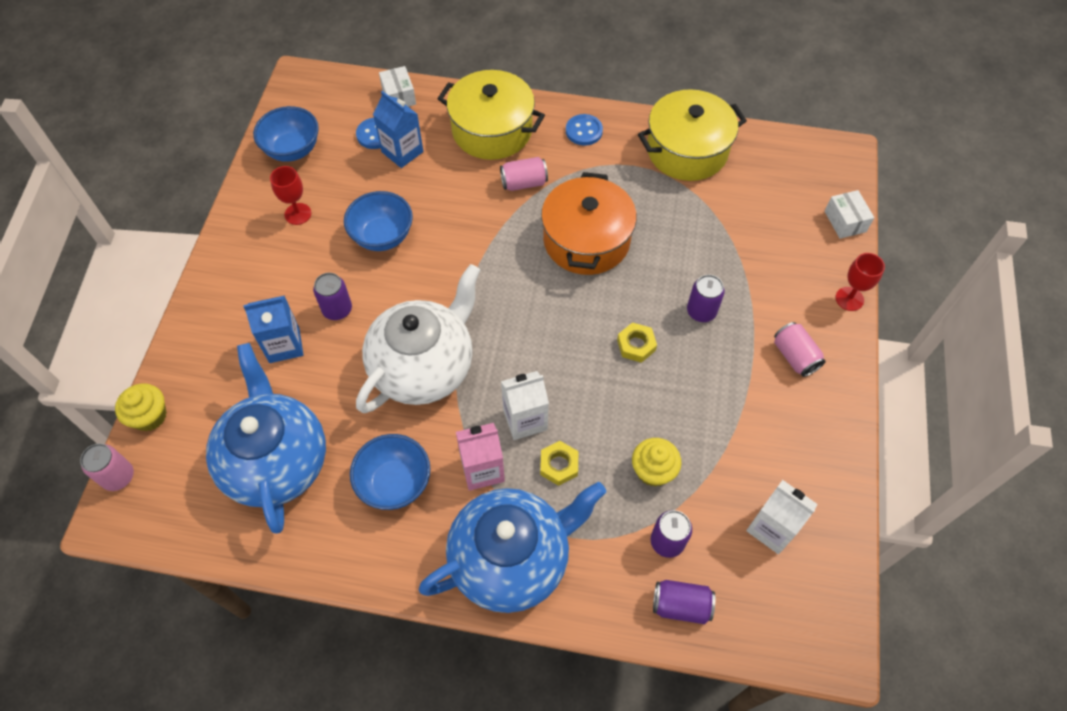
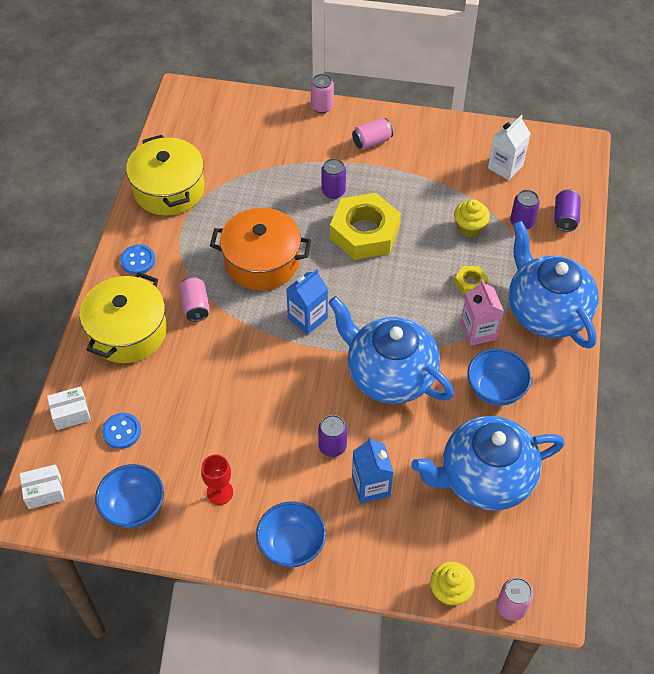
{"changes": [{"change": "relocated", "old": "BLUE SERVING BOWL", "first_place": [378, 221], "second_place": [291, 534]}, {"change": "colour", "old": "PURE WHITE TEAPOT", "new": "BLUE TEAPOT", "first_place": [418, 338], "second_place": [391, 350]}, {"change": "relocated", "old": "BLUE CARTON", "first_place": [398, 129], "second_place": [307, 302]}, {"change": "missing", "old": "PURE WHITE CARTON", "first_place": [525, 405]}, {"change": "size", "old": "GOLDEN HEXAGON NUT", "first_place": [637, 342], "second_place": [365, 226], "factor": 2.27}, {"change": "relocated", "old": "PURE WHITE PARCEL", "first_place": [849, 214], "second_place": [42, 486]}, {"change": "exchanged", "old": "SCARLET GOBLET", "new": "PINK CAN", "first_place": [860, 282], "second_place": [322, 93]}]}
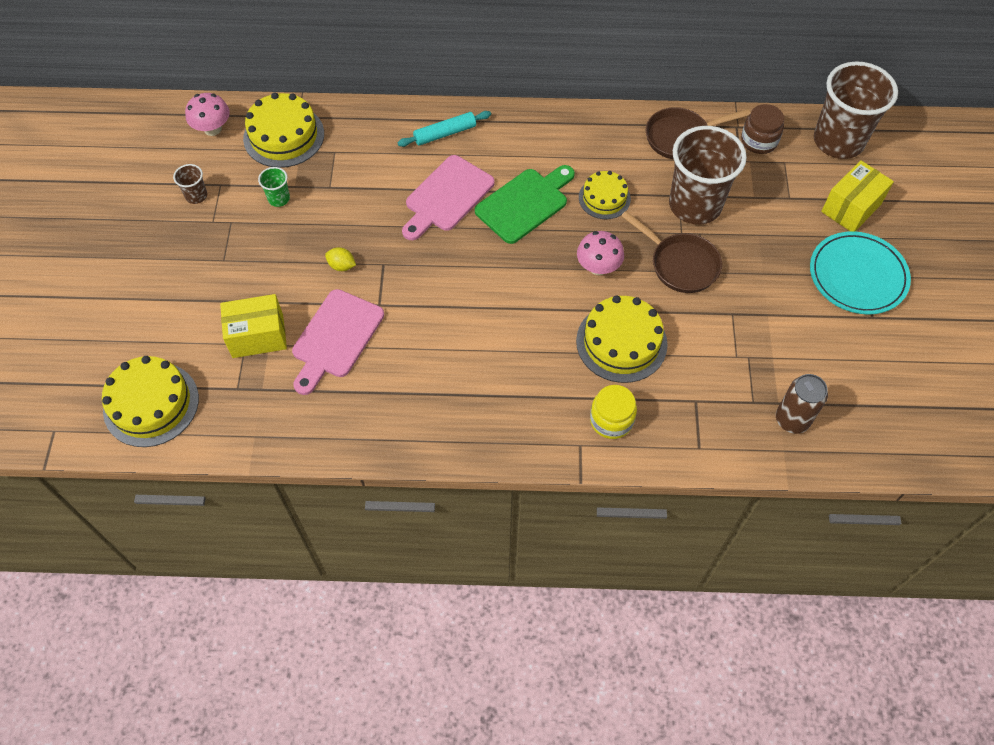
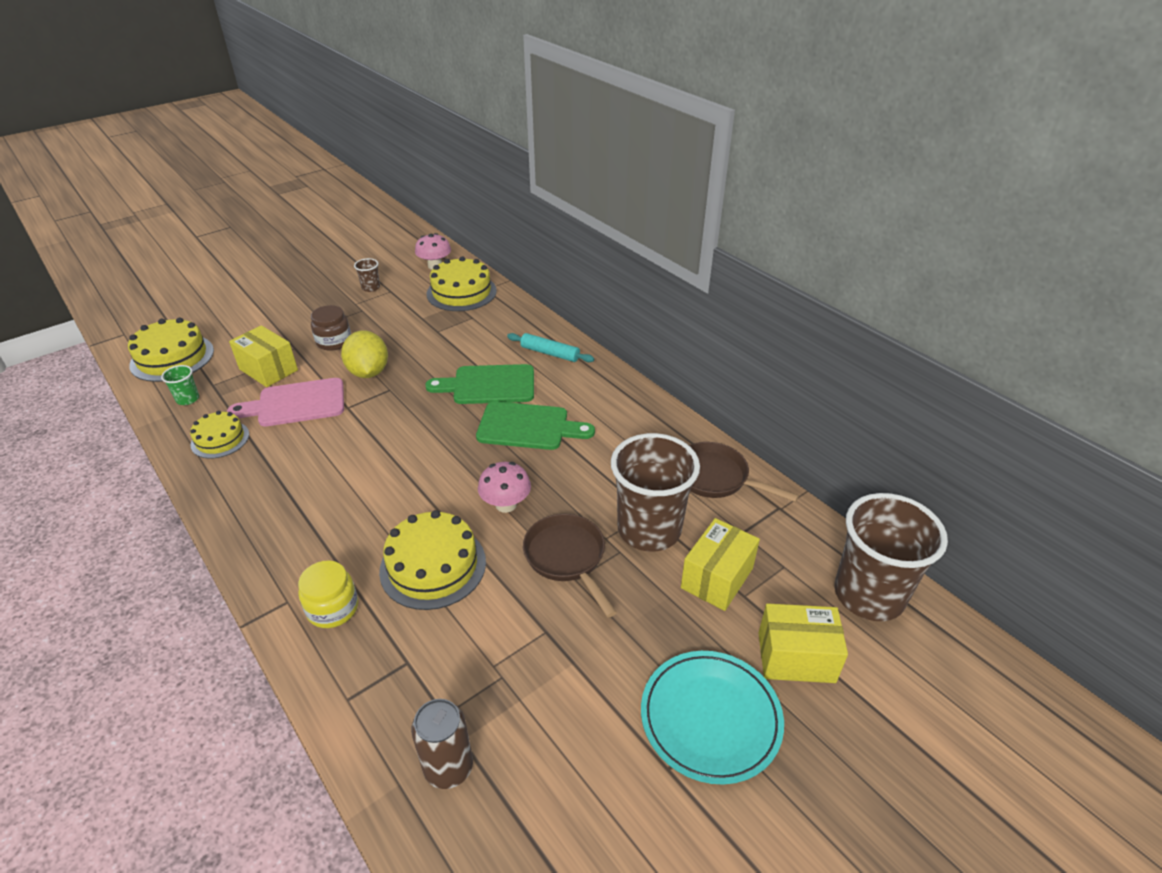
{"changes": [{"change": "relocated", "old": "EMERALD TUMBLER", "first_place": [274, 187], "second_place": [180, 385]}, {"change": "size", "old": "GOLDEN LEMON", "first_place": [340, 259], "second_place": [364, 354], "factor": 2.06}, {"change": "colour", "old": "PINK BREAD BOARD", "new": "EMERALD BREAD BOARD", "first_place": [448, 197], "second_place": [479, 384]}, {"change": "relocated", "old": "GOLDEN LAYER CAKE", "first_place": [605, 195], "second_place": [219, 435]}, {"change": "spun", "old": "RUSSET PAN", "first_place": [671, 252], "second_place": [570, 566], "degrees": 150}, {"change": "relocated", "old": "RUSSET PRESERVE JAR", "first_place": [762, 129], "second_place": [331, 328]}, {"change": "appeared", "new": "GOLDEN PARCEL", "second_place": [720, 564]}]}
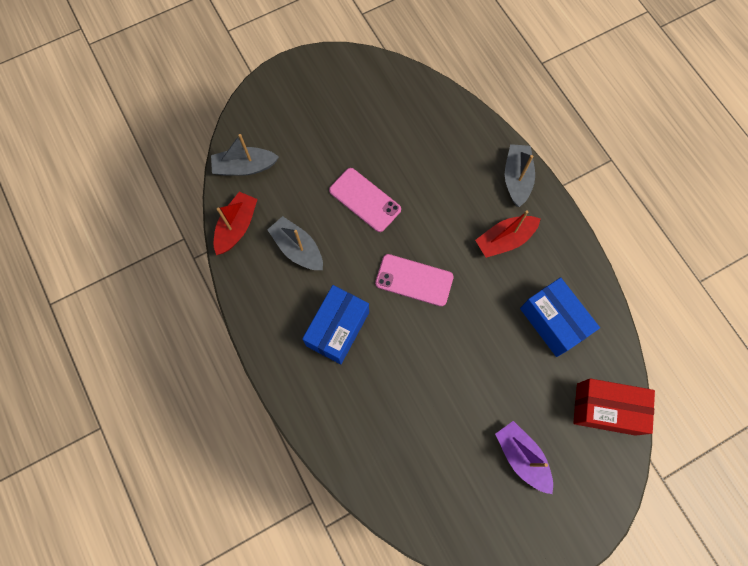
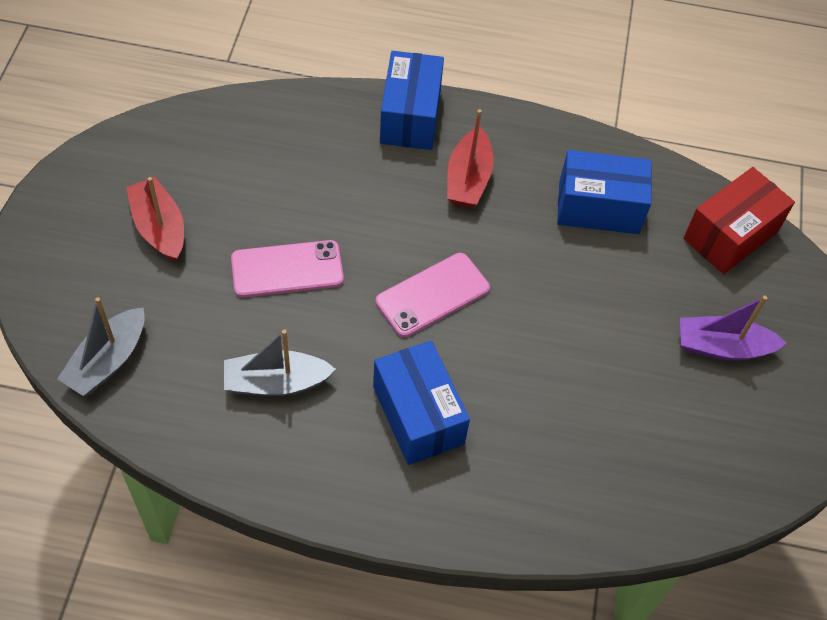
{"changes": [{"change": "relocated", "old": "SCARLET TOY BOAT", "first_place": [236, 223], "second_place": [155, 219]}, {"change": "exchanged", "old": "GREY TOY BOAT", "new": "BLUE PARCEL", "first_place": [520, 175], "second_place": [412, 100]}]}
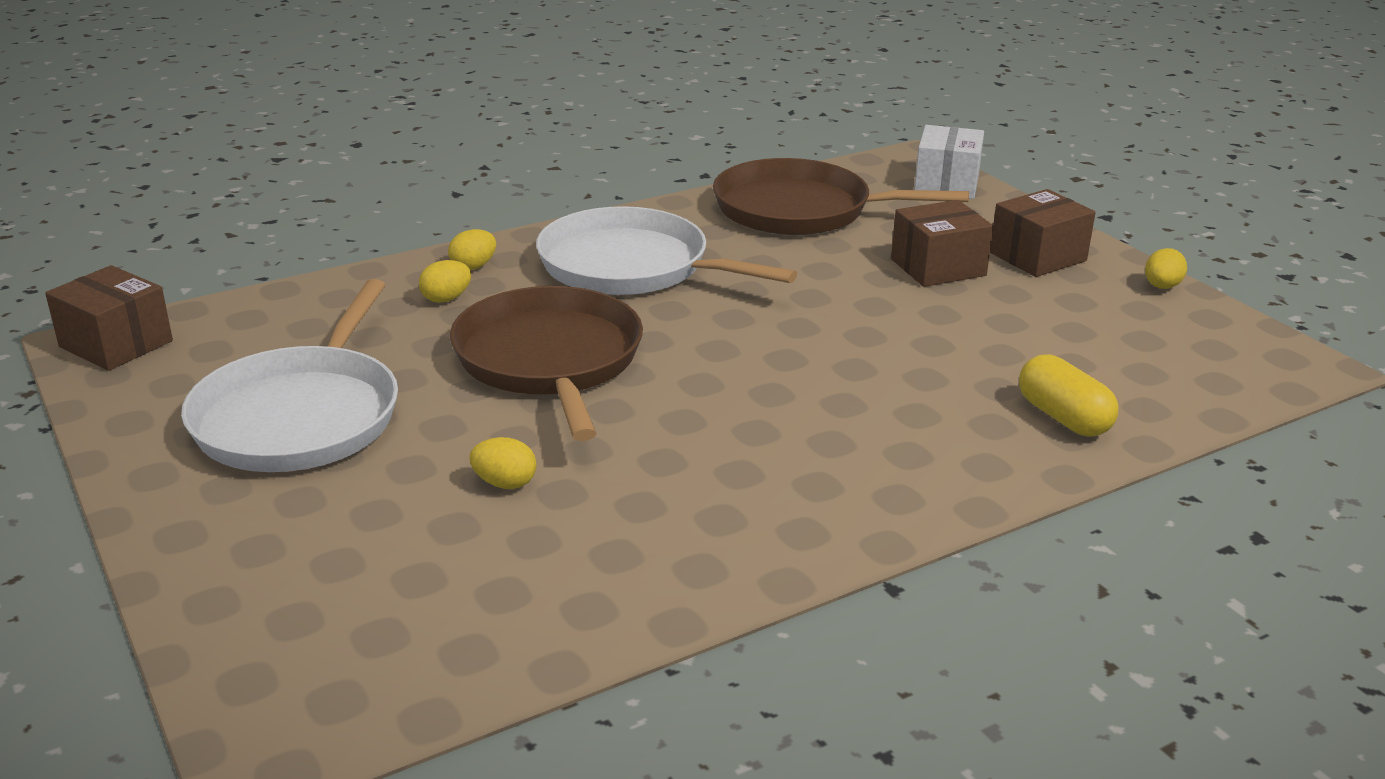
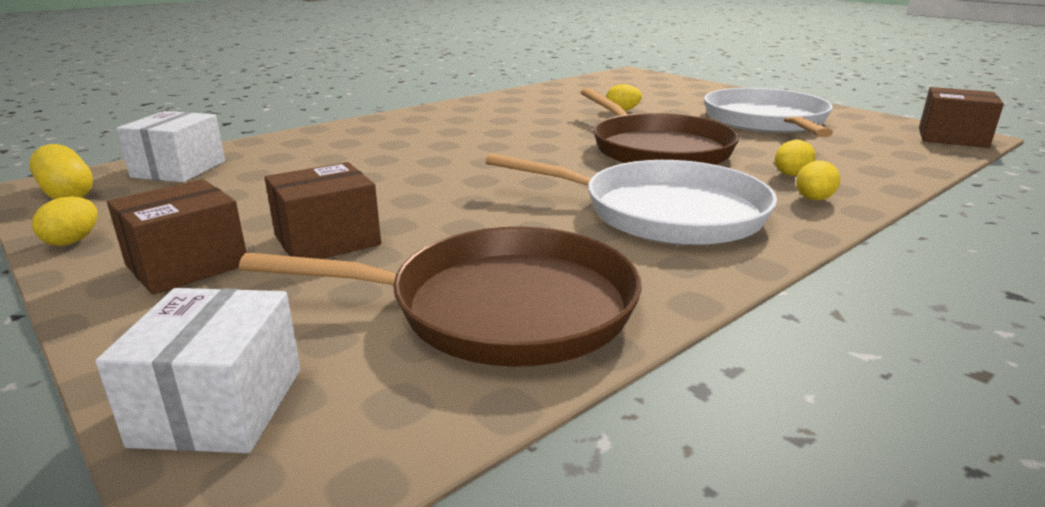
{"changes": [{"change": "relocated", "old": "GOLDEN CAPSULE", "first_place": [1068, 395], "second_place": [61, 171]}, {"change": "appeared", "new": "PURE WHITE PARCEL", "second_place": [170, 146]}]}
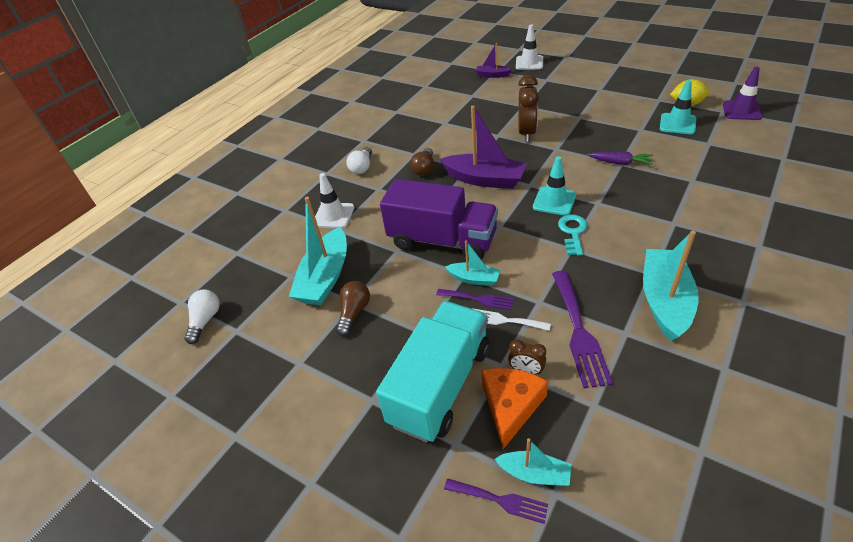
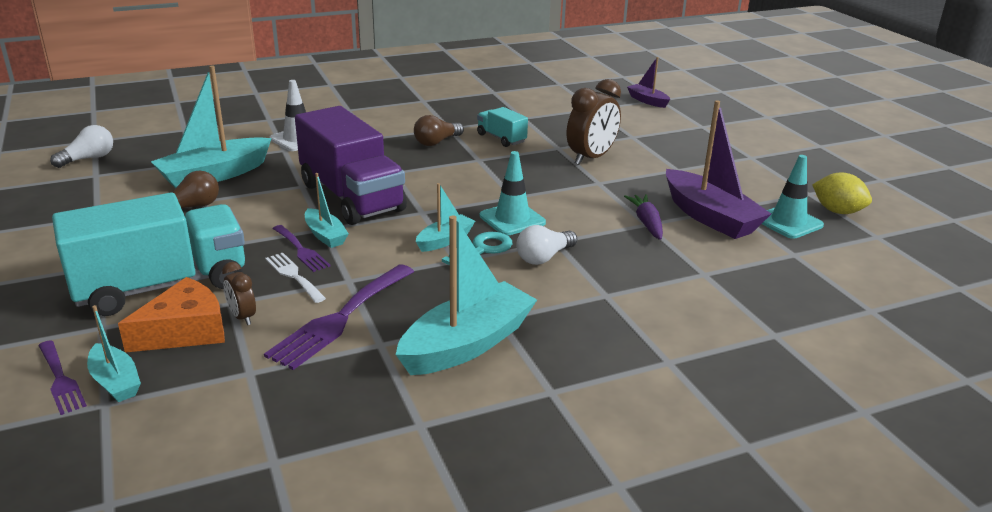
{"changes": [{"change": "relocated", "old": "PURE WHITE LIGHTBULB", "first_place": [359, 160], "second_place": [546, 245]}, {"change": "relocated", "old": "PURPLE TOY BOAT", "first_place": [483, 147], "second_place": [718, 169]}, {"change": "missing", "old": "PURE WHITE ROAD CONE", "first_place": [529, 47]}, {"change": "spun", "old": "PURPLE ROOT VEGETABLE", "first_place": [620, 158], "second_place": [643, 217], "degrees": -150}, {"change": "missing", "old": "PURPLE ROAD CONE", "first_place": [742, 93]}, {"change": "appeared", "new": "AQUA TOY BOAT", "second_place": [445, 217]}, {"change": "appeared", "new": "AQUA LORRY", "second_place": [502, 127]}]}
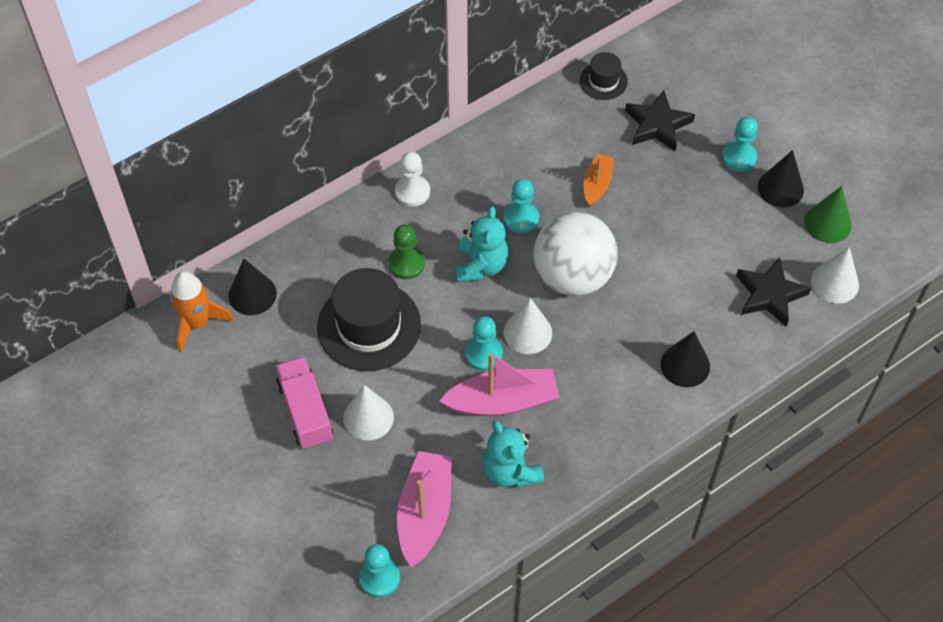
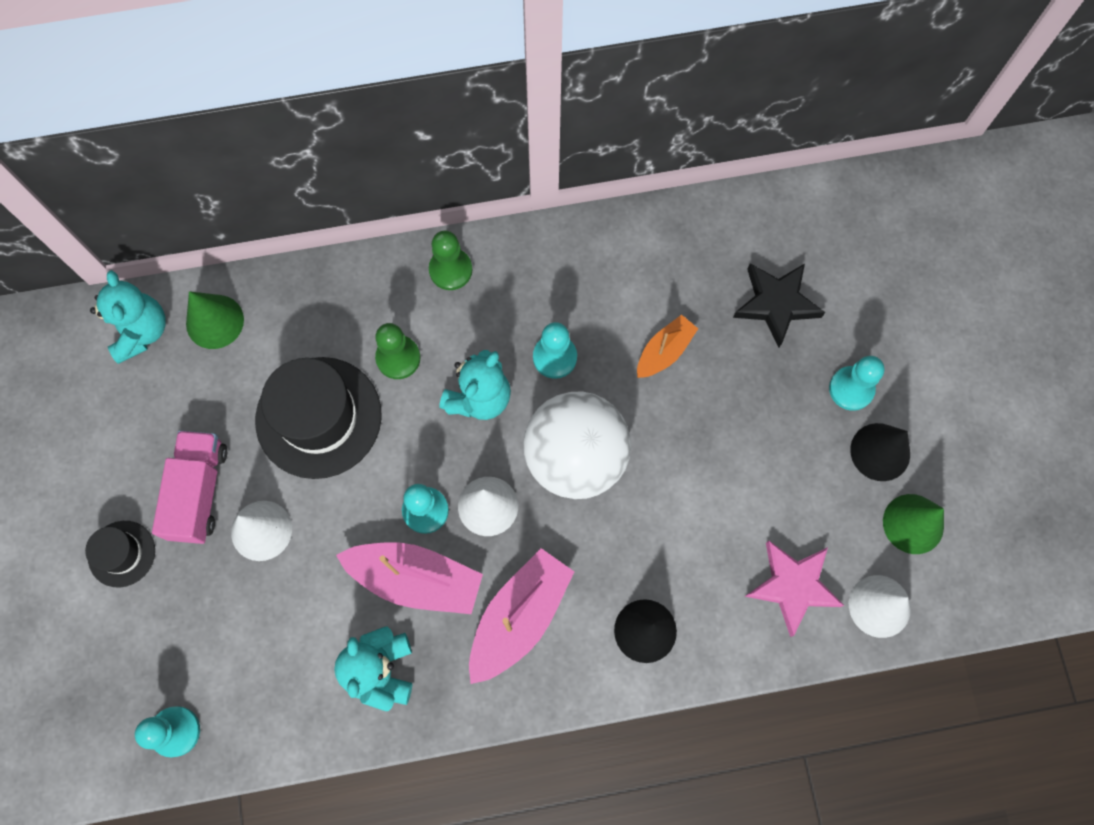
{"changes": [{"change": "exchanged", "old": "ORANGE SPACESHIP", "new": "AQUA TEDDY BEAR", "first_place": [202, 311], "second_place": [128, 317]}, {"change": "colour", "old": "BLACK SOLID CONE", "new": "EMERALD SOLID CONE", "first_place": [252, 287], "second_place": [215, 320]}, {"change": "colour", "old": "PURE WHITE GAME PAWN", "new": "EMERALD GAME PAWN", "first_place": [412, 179], "second_place": [450, 260]}, {"change": "relocated", "old": "PINK TOY BOAT", "first_place": [424, 509], "second_place": [521, 616]}, {"change": "relocated", "old": "BLACK TOP HAT", "first_place": [604, 76], "second_place": [120, 554]}, {"change": "colour", "old": "BLACK FIVE-POINTED STAR", "new": "PINK FIVE-POINTED STAR", "first_place": [773, 292], "second_place": [794, 589]}]}
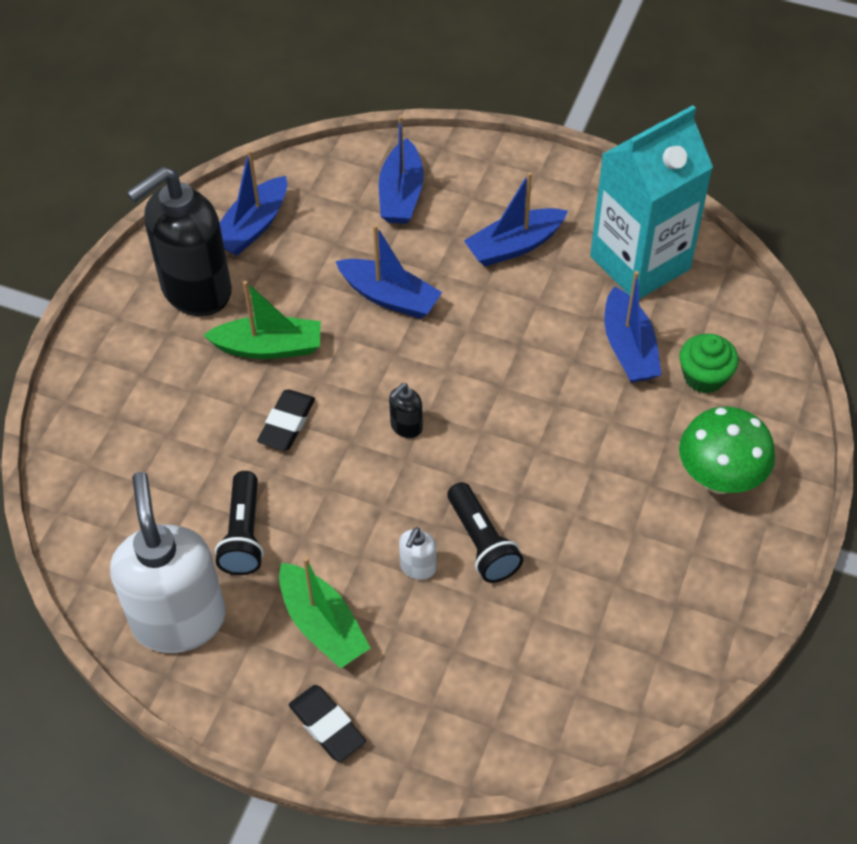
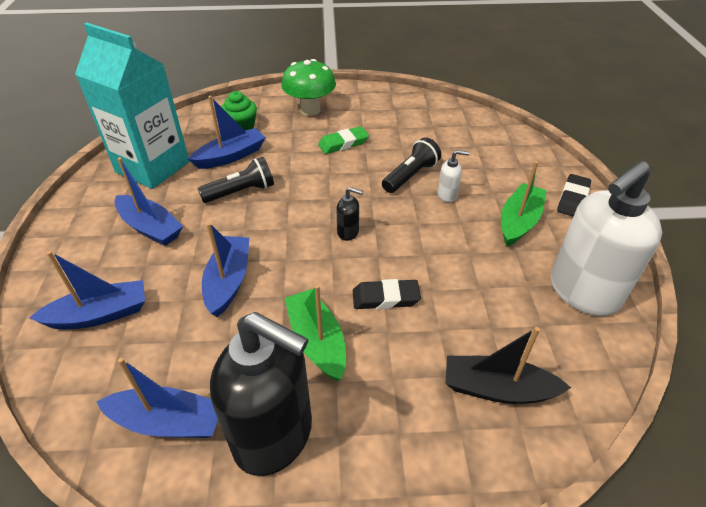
{"changes": [{"change": "relocated", "old": "BLACK POCKET TORCH", "first_place": [239, 523], "second_place": [235, 180]}, {"change": "appeared", "new": "EMERALD GUM ERASER", "second_place": [343, 140]}, {"change": "appeared", "new": "BLACK TOY BOAT", "second_place": [508, 365]}]}
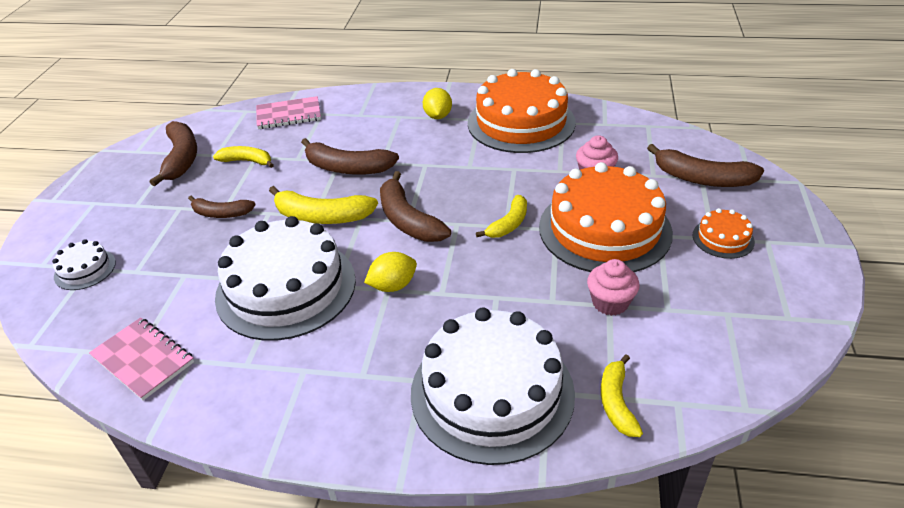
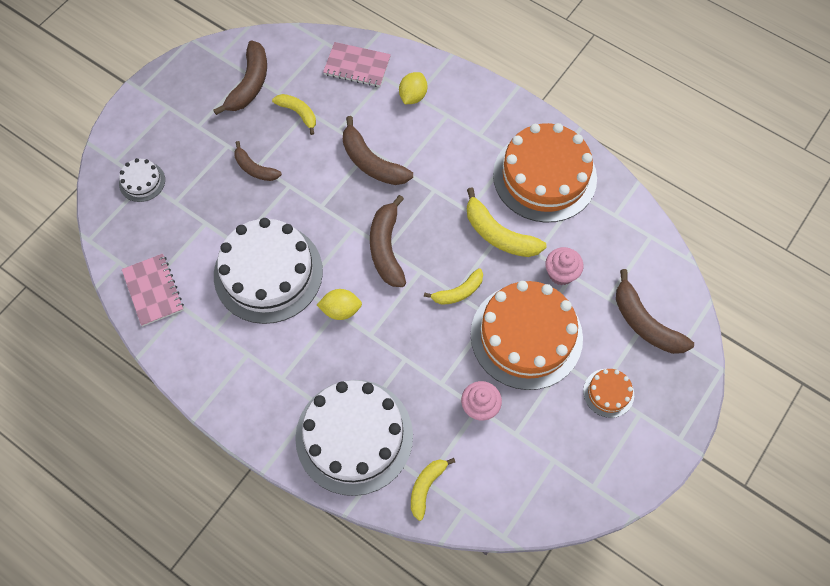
{"changes": [{"change": "relocated", "old": "GOLDEN TOY BANANA", "first_place": [323, 205], "second_place": [507, 222]}, {"change": "relocated", "old": "GOLDEN LEMON", "first_place": [437, 103], "second_place": [413, 88]}]}
